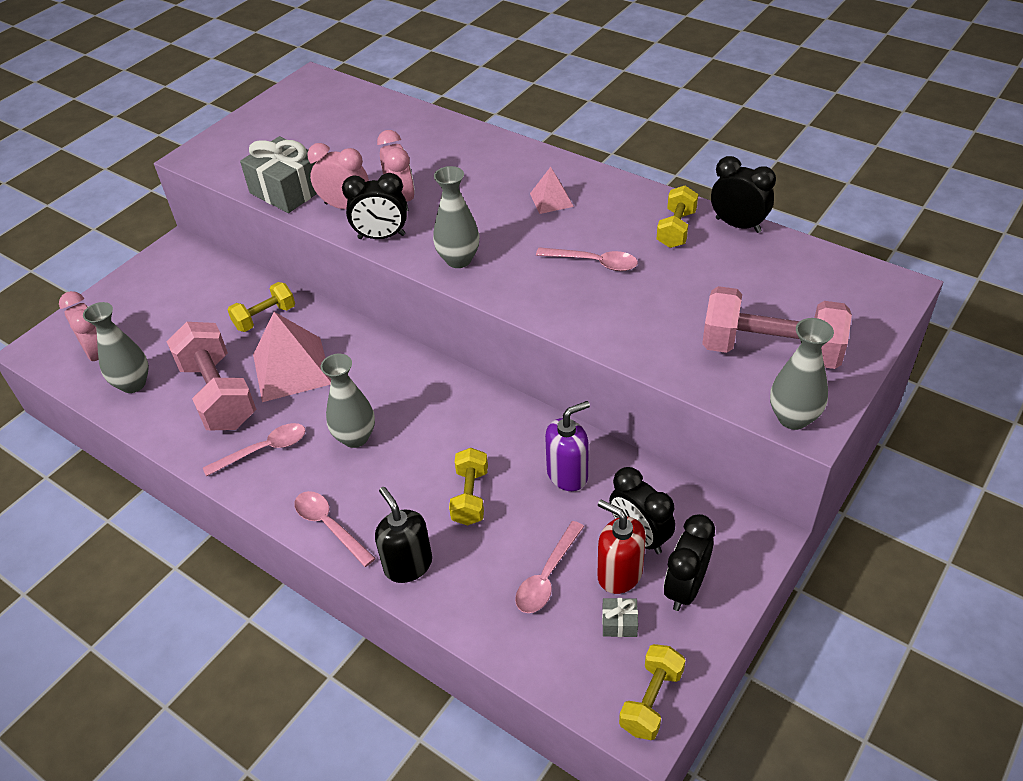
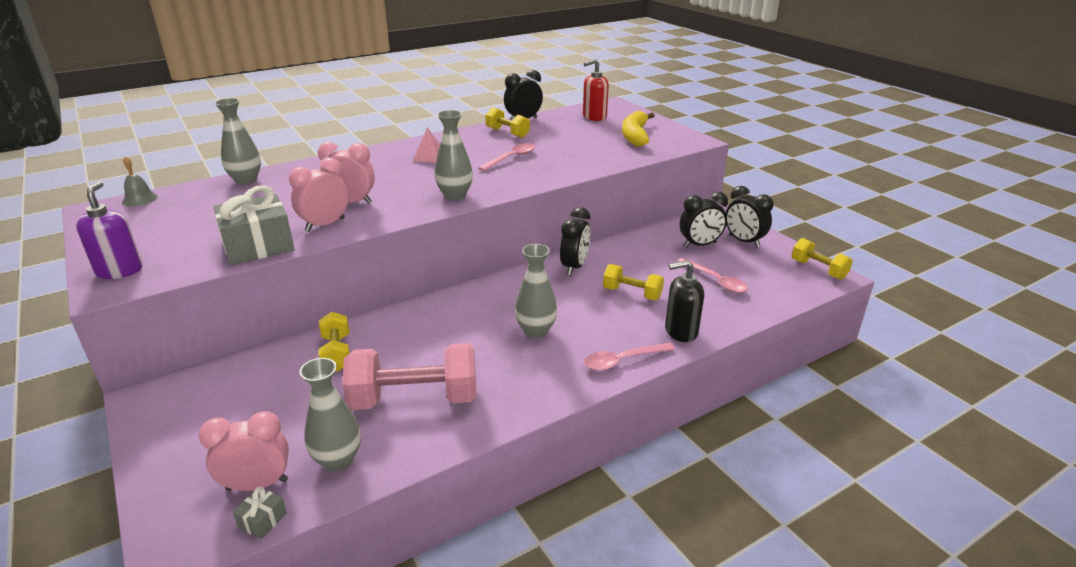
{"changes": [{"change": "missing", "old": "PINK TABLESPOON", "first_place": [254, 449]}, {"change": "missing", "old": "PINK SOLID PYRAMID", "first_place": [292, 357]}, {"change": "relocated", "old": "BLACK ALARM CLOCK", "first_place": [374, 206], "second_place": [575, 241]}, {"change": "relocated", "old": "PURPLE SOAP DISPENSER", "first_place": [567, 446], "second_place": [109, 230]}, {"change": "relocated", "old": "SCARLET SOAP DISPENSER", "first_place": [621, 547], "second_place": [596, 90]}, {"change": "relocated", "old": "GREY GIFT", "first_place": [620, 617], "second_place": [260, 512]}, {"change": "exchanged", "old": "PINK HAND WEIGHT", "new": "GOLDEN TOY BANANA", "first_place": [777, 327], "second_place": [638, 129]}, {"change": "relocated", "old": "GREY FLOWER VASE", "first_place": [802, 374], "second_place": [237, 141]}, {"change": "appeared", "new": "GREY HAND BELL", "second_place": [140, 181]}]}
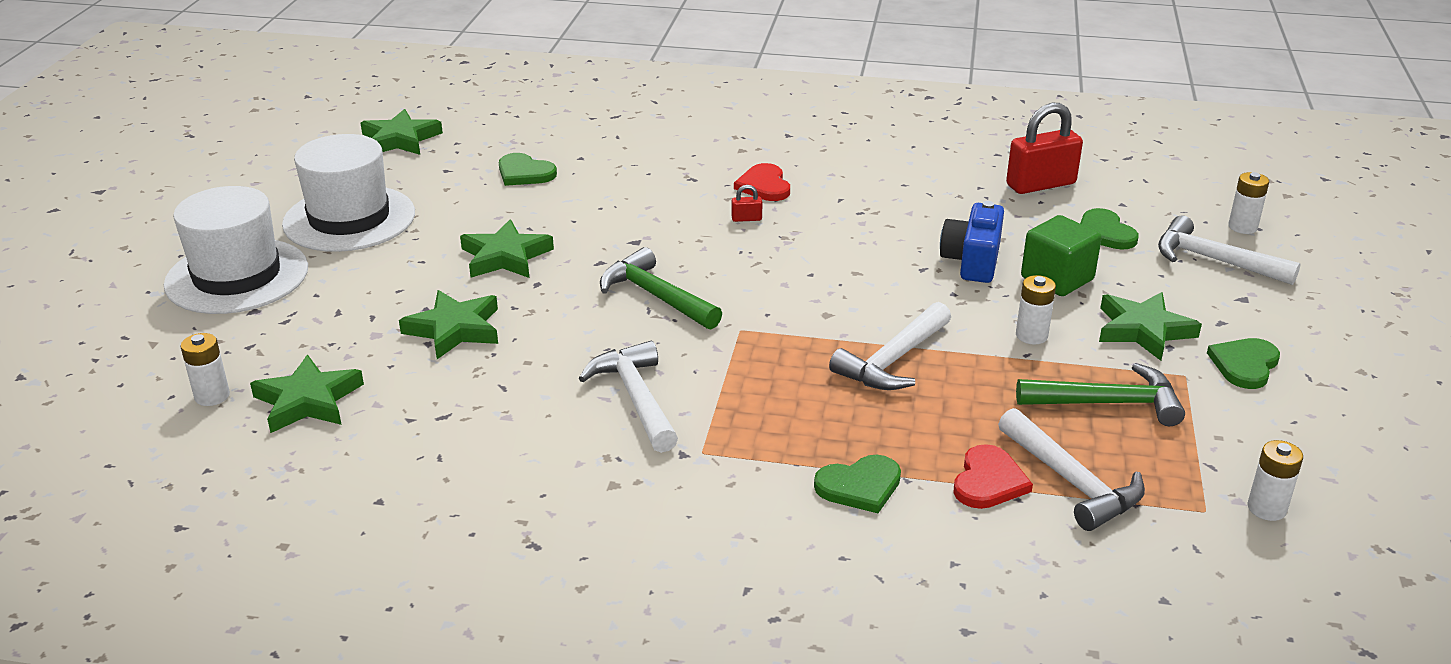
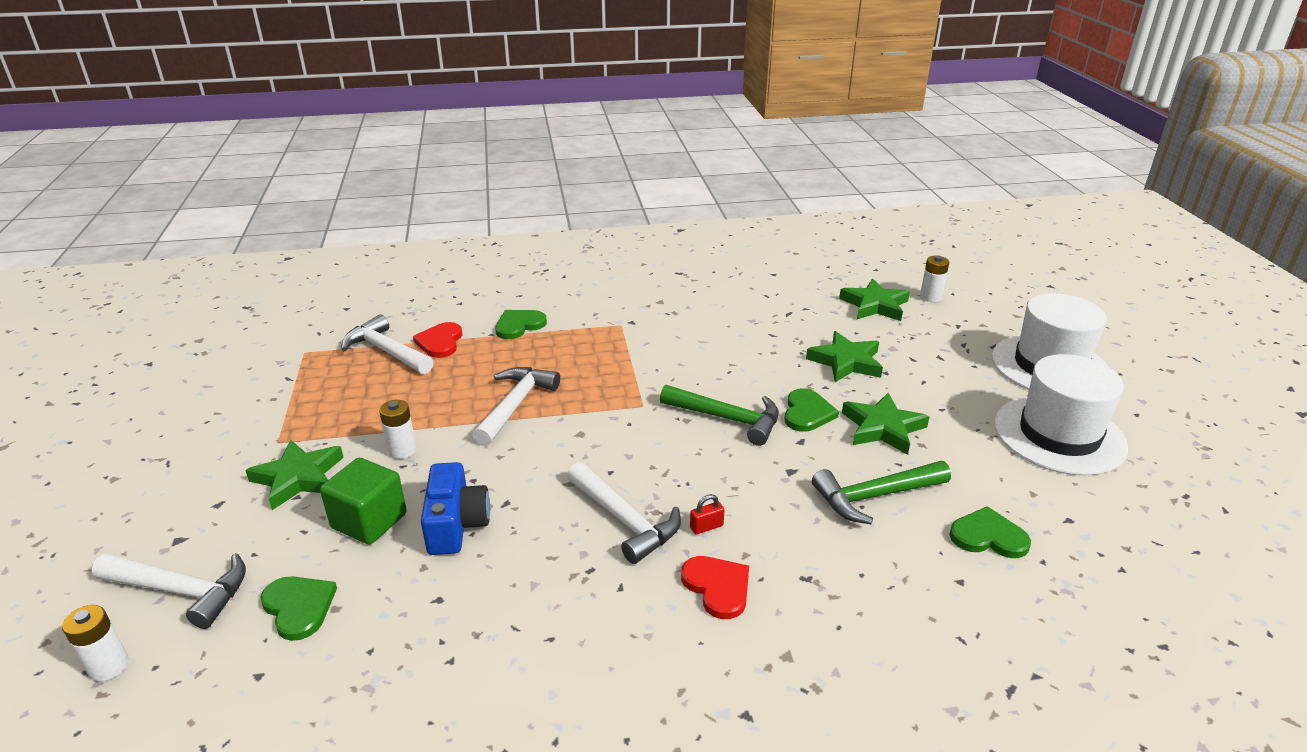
{"changes": [{"change": "missing", "old": "EMERALD FIVE-POINTED STAR", "first_place": [402, 132]}, {"change": "relocated", "old": "PURE WHITE CLAW HAMMER", "first_place": [628, 397], "second_place": [624, 513]}, {"change": "missing", "old": "SCARLET SMALL LOCK", "first_place": [1044, 148]}, {"change": "relocated", "old": "EMERALD CLAW HAMMER", "first_place": [1100, 394], "second_place": [881, 492]}, {"change": "relocated", "old": "EMERALD HEART SHAPE", "first_place": [1243, 363], "second_place": [811, 410]}, {"change": "missing", "old": "PURE WHITE AA BATTERY", "first_place": [1275, 480]}]}
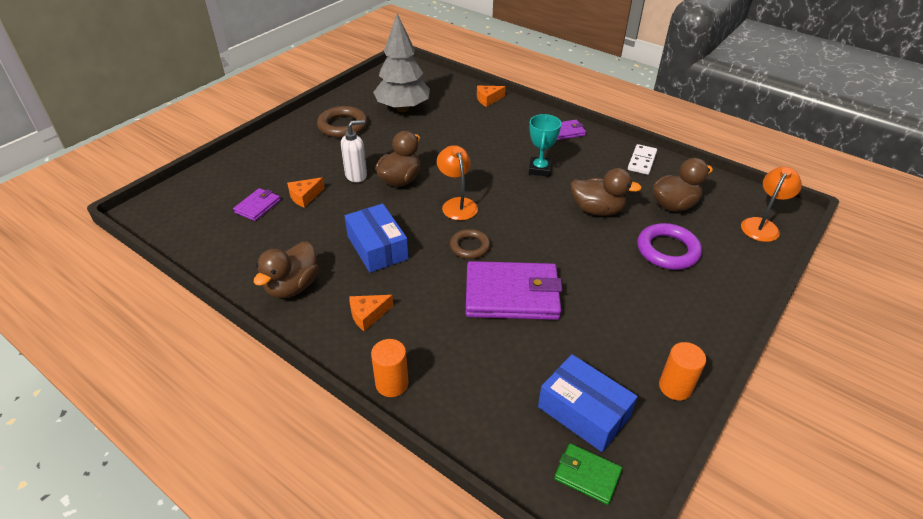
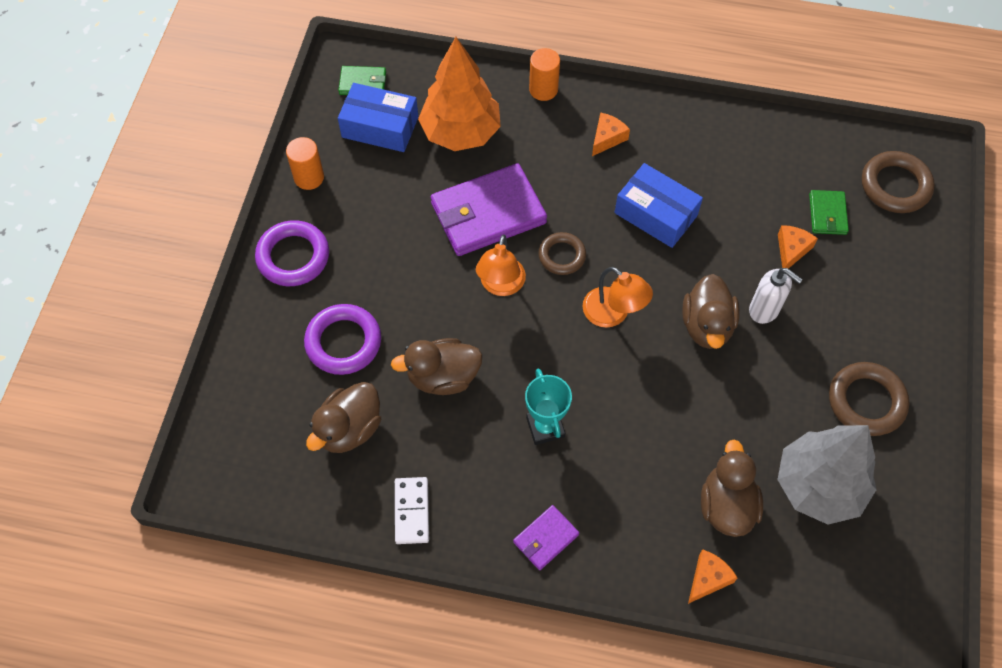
{"changes": [{"change": "colour", "old": "PURPLE WALLET", "new": "EMERALD WALLET", "first_place": [257, 204], "second_place": [829, 212]}, {"change": "relocated", "old": "RUSSET TOY DUCK", "first_place": [286, 270], "second_place": [732, 488]}, {"change": "spun", "old": "PURE WHITE SOAP DISPENSER", "first_place": [354, 151], "second_place": [776, 296], "degrees": -90}, {"change": "relocated", "old": "ORANGE DESK LAMP", "first_place": [771, 204], "second_place": [501, 265]}, {"change": "appeared", "new": "PURPLE HOOP", "second_place": [292, 253]}, {"change": "appeared", "new": "ORANGE TOY TREE", "second_place": [459, 94]}, {"change": "appeared", "new": "RUSSET HOOP", "second_place": [898, 182]}]}
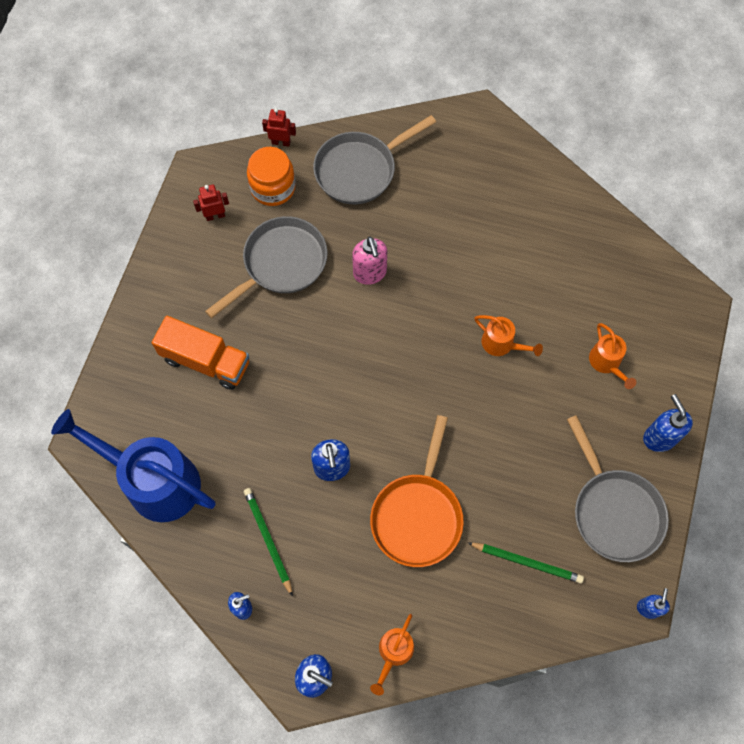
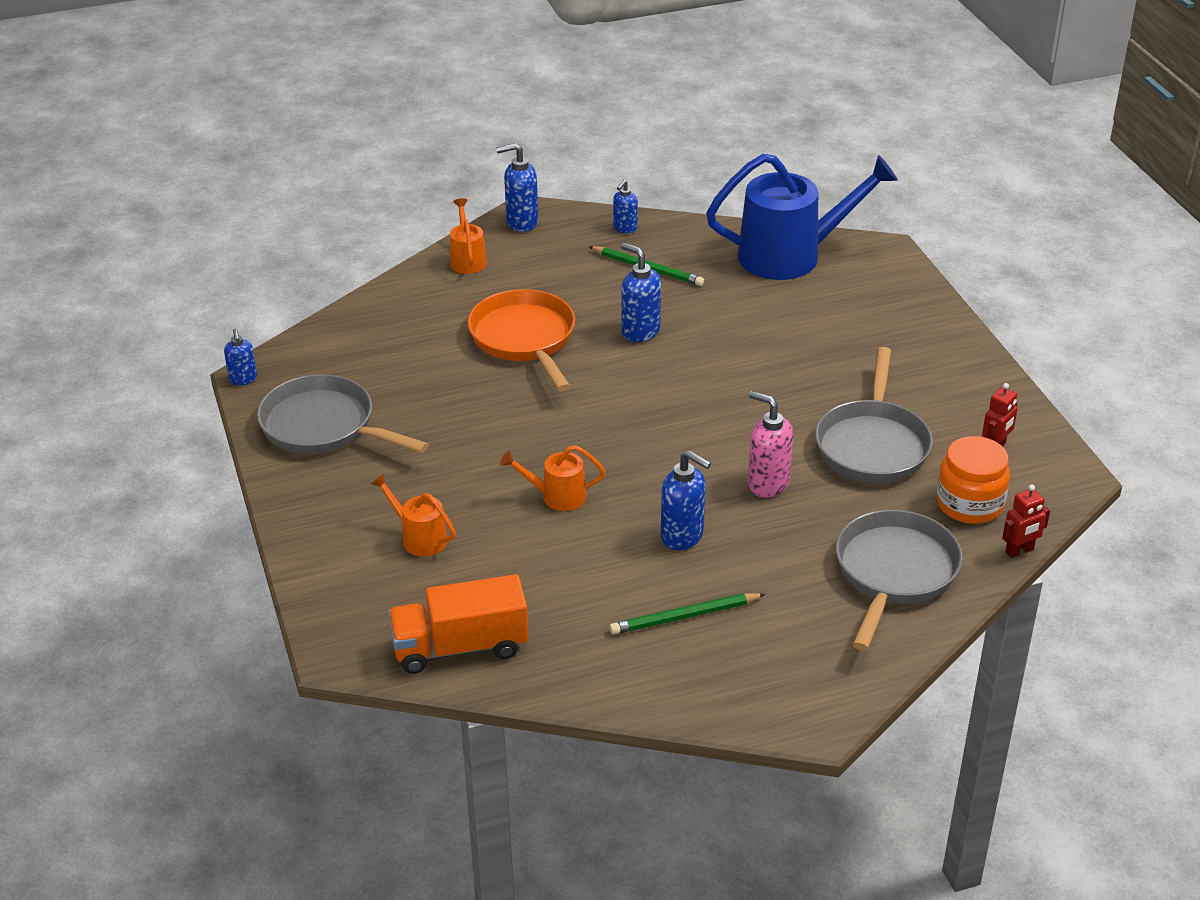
{"changes": [{"change": "relocated", "old": "ORANGE LORRY", "first_place": [200, 353], "second_place": [458, 624]}, {"change": "relocated", "old": "EMERALD PENCIL", "first_place": [526, 563], "second_place": [687, 613]}, {"change": "relocated", "old": "BLUE SOAP DISPENSER", "first_place": [668, 423], "second_place": [686, 500]}]}
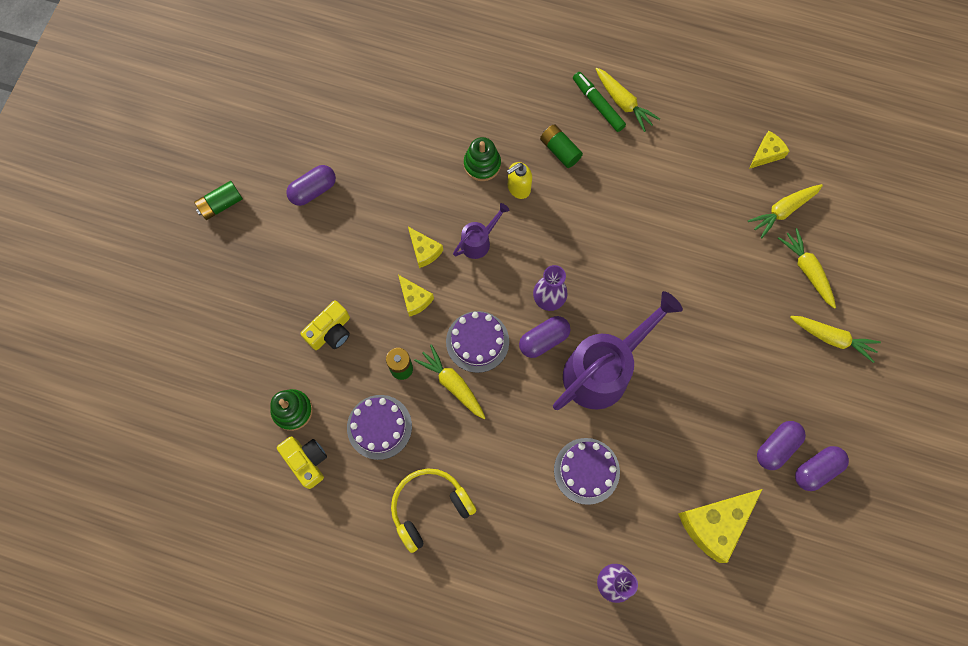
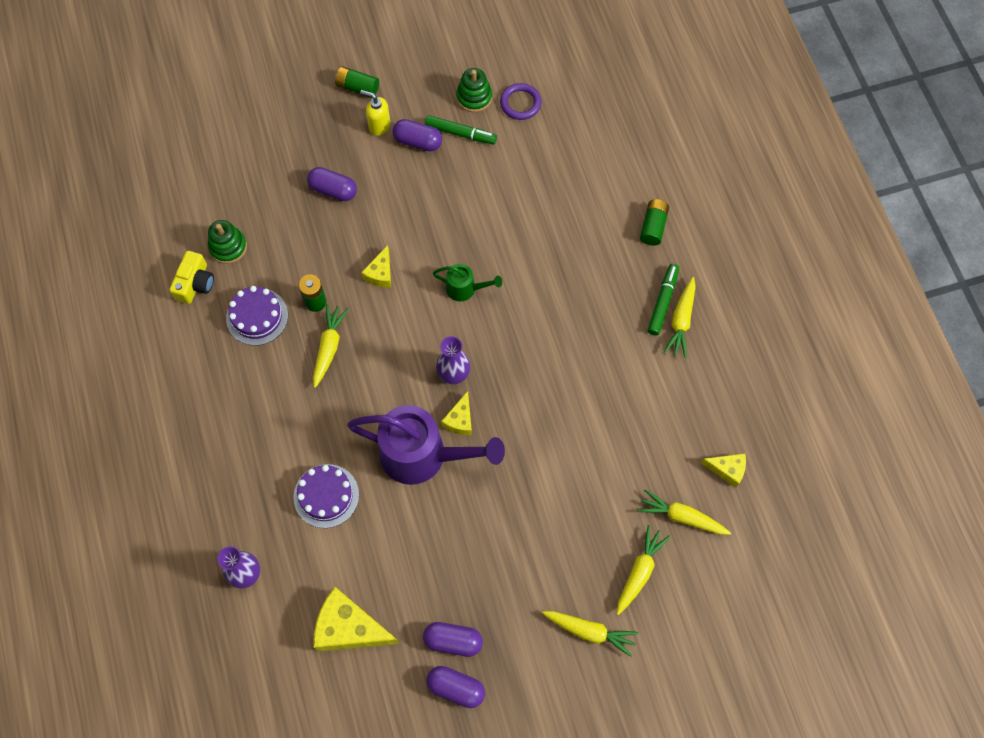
{"changes": [{"change": "missing", "old": "GOLDEN COMPACT CAMERA", "first_place": [325, 325]}, {"change": "missing", "old": "GOLDEN HEADSET", "first_place": [433, 510]}, {"change": "relocated", "old": "GOLDEN CHEESE WEDGE", "first_place": [425, 247], "second_place": [456, 413]}, {"change": "missing", "old": "PURPLE LAYER CAKE", "first_place": [477, 342]}, {"change": "colour", "old": "PURPLE WATERING CAN", "new": "EMERALD WATERING CAN", "first_place": [481, 231], "second_place": [467, 282]}, {"change": "relocated", "old": "EMERALD STACKING TOY", "first_place": [482, 159], "second_place": [474, 90]}, {"change": "relocated", "old": "GOLDEN SOAP DISPENSER", "first_place": [519, 180], "second_place": [375, 112]}, {"change": "relocated", "old": "PURPLE CAPSULE", "first_place": [544, 337], "second_place": [332, 184]}, {"change": "relocated", "old": "EMERALD AA BATTERY", "first_place": [561, 146], "second_place": [654, 222]}, {"change": "spun", "old": "GOLDEN ROOT VEGETABLE", "first_place": [835, 339], "second_place": [590, 634], "degrees": -60}, {"change": "appeared", "new": "EMERALD FELT PEN", "second_place": [461, 129]}, {"change": "appeared", "new": "PURPLE HOOP", "second_place": [521, 101]}]}
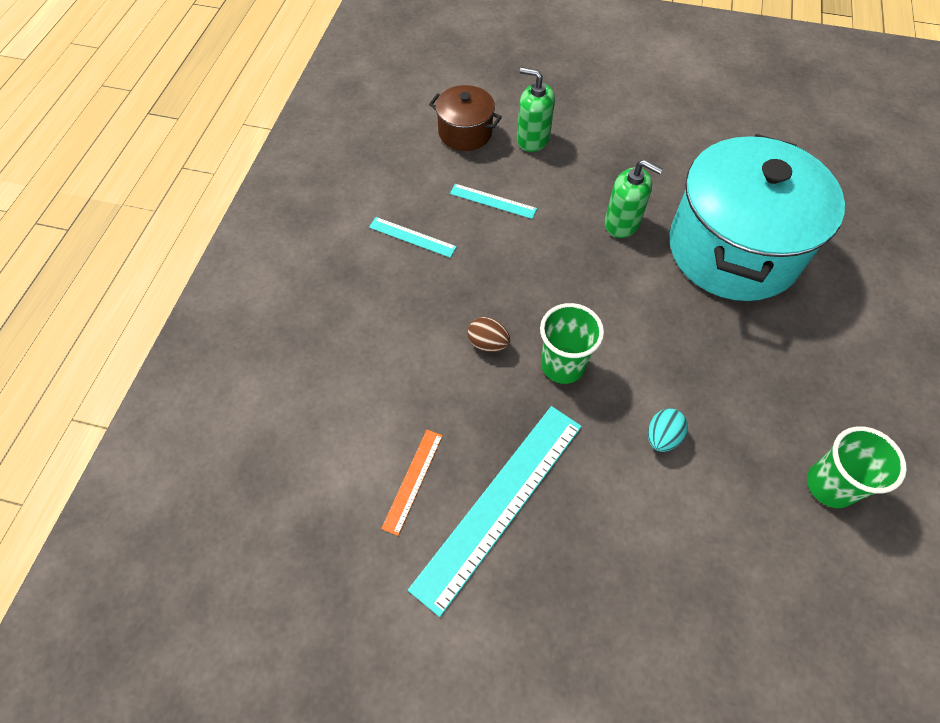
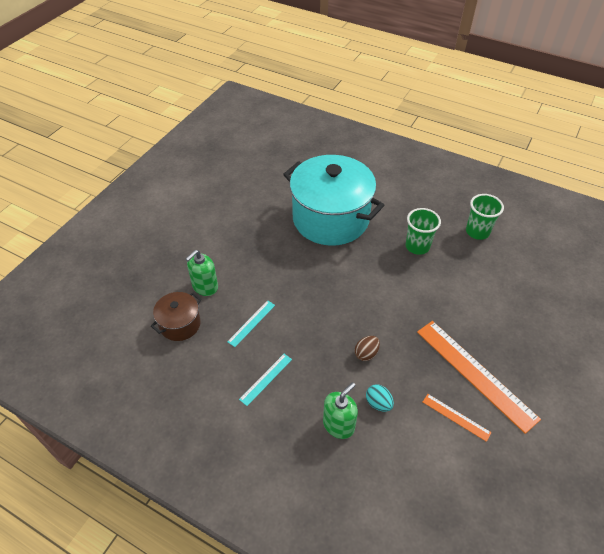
{"changes": [{"change": "colour", "old": "AQUA MEASURING STICK", "new": "ORANGE MEASURING STICK", "first_place": [495, 511], "second_place": [479, 377]}, {"change": "relocated", "old": "EMERALD TUMBLER", "first_place": [572, 343], "second_place": [423, 231]}, {"change": "relocated", "old": "EMERALD SOAP DISPENSER", "first_place": [634, 199], "second_place": [340, 410]}, {"change": "relocated", "old": "AQUA EGG", "first_place": [668, 430], "second_place": [380, 398]}]}
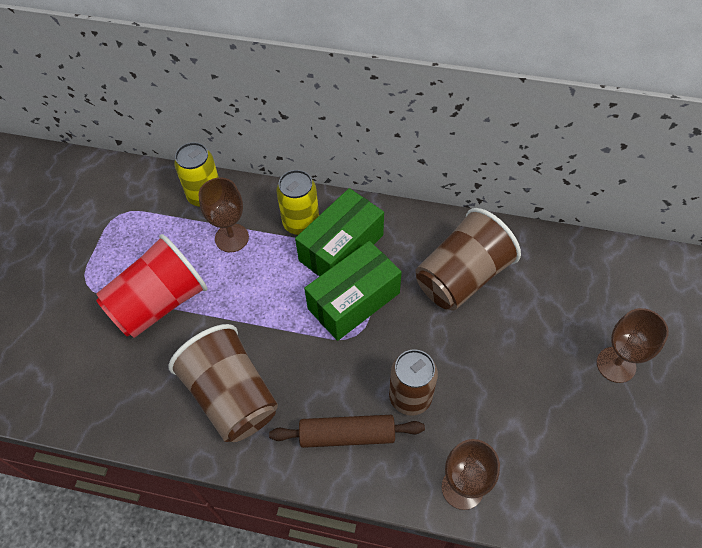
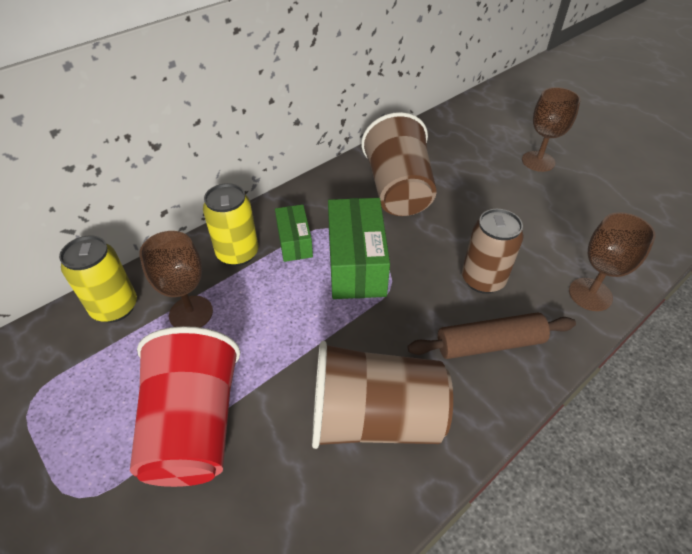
{"changes": [{"change": "spun", "old": "RUSSET PASTRY ROLLER", "first_place": [347, 431], "second_place": [492, 336], "degrees": 45}, {"change": "size", "old": "EMERALD PARCEL", "first_place": [339, 232], "second_place": [294, 233], "factor": 0.58}]}
